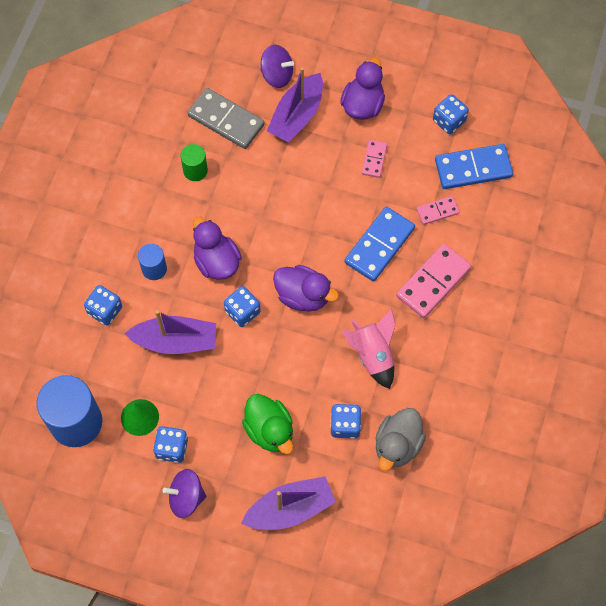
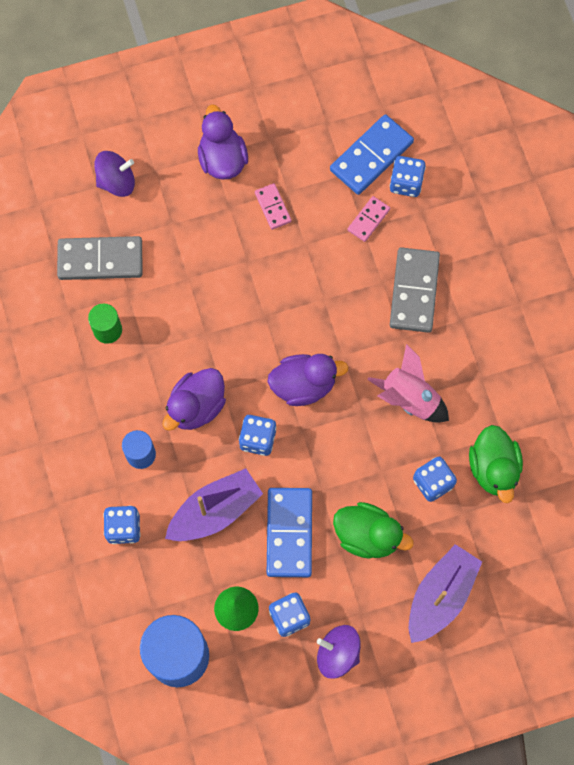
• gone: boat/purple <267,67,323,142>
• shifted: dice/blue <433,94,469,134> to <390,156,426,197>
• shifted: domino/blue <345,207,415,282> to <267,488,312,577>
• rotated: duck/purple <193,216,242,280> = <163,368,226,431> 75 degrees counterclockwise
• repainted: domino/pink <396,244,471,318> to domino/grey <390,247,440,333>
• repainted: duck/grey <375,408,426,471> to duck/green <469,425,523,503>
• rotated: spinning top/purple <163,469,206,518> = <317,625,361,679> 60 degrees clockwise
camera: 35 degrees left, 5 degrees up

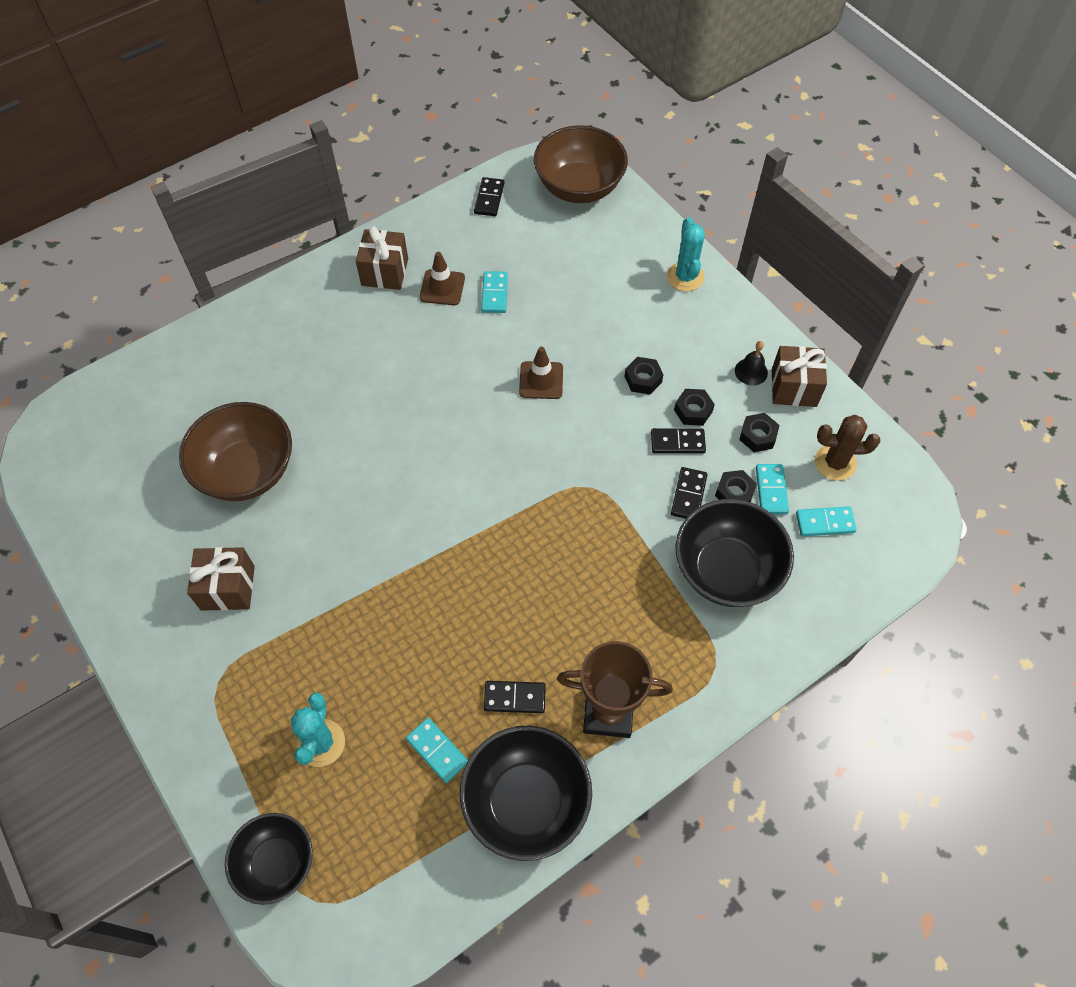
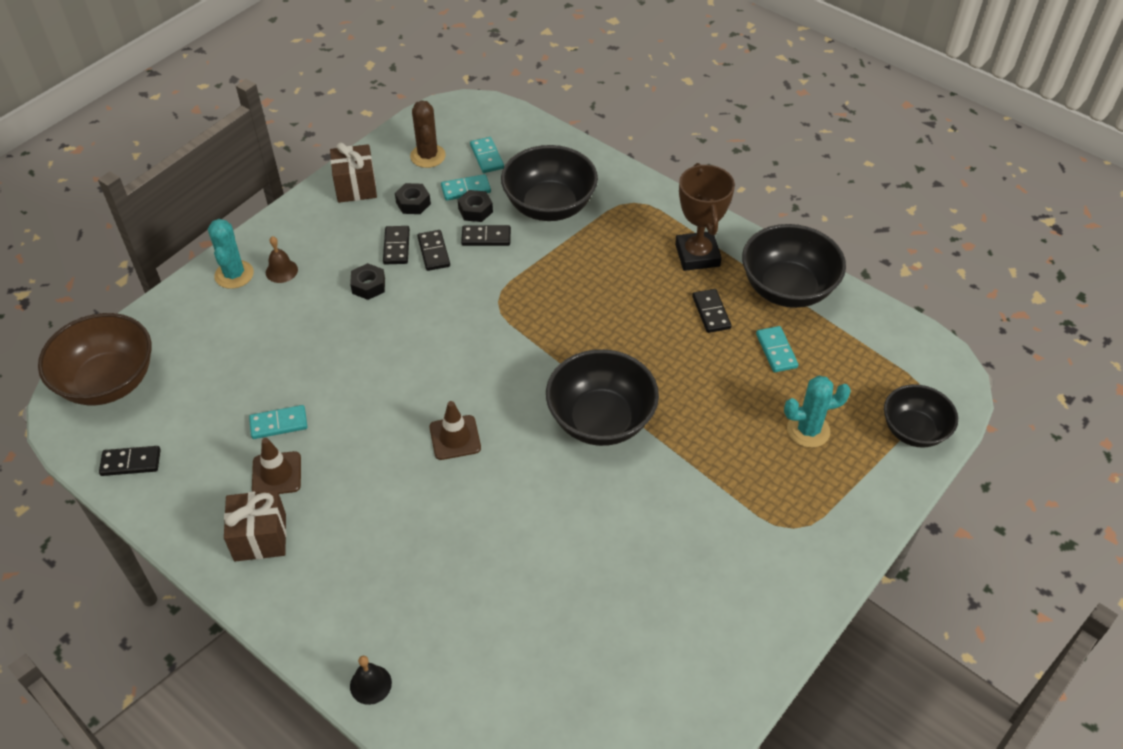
• rotated: cactus/turquoise <667,217,705,291> = <208,219,254,289> 75 degrees counterclockwise
• shifted: bell/black <735,341,768,386> to <350,656,392,705>
• shifted: traffic cone/brown <519,347,563,399> to <429,401,481,460>
• swapped: nut/black <674,389,715,426> to domino/black <383,226,410,264>
• gone: bowl/brown <179,402,292,501>
• gone: gift/brown <187,547,255,611>
• rotated: domino/turquoise <406,718,468,783> = <756,326,798,372> 45 degrees counterclockwise
• new: bell/brown <266,236,298,283>
• new: bowl/black <546,349,659,446>
camera: 105 degrees left, 10 degrees down

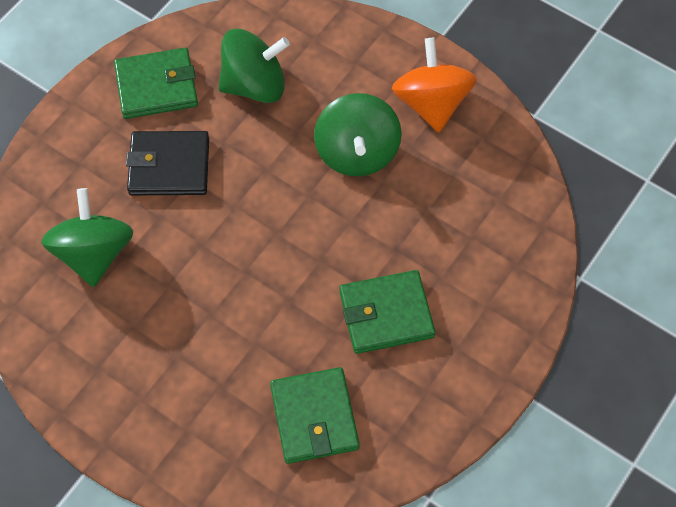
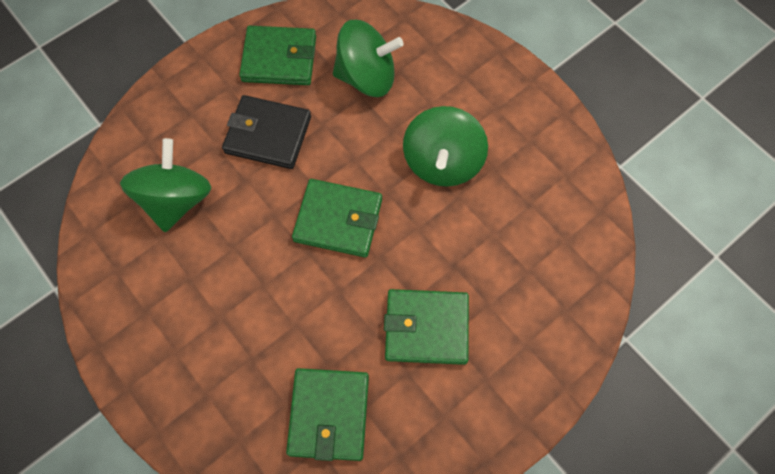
• gone: spinning top/orange <392,38,477,132>
• new: wallet/green <292,179,382,257>
camera: 15 degrees right, 5 degrees up

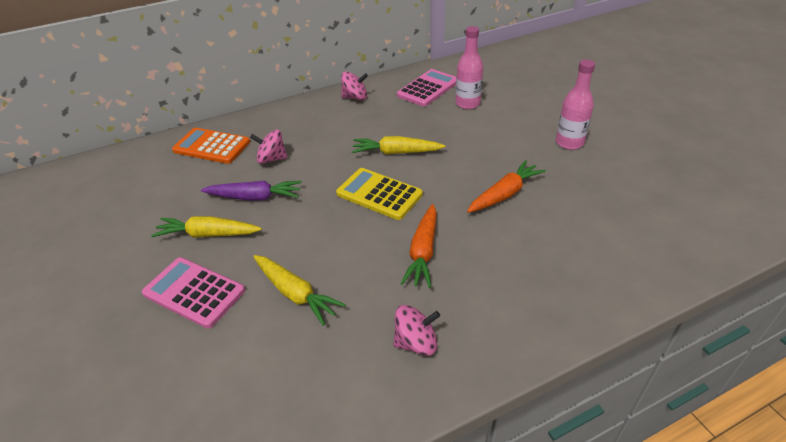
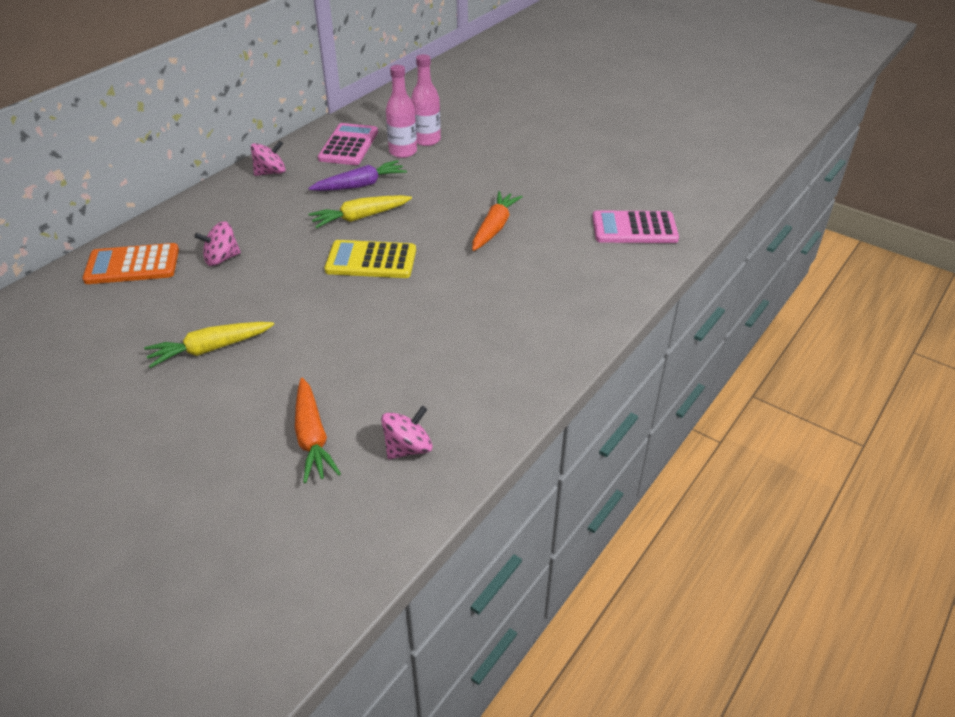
• shifted: bottle/pink <556,60,595,150> to <411,54,441,146>
• shifted: carrot/purple <201,181,302,201> to <308,160,407,191>
• shifted: carrot/orange <400,204,437,288> to <295,378,341,483>
• gone: carrot/yellow <253,255,346,326>
• shifted: calculator/pink <142,257,245,329> to <592,210,679,243>
• shifted: spinning top/pink <393,305,440,356> to <381,406,433,459>
camera: 30 degrees left, 0 degrees up

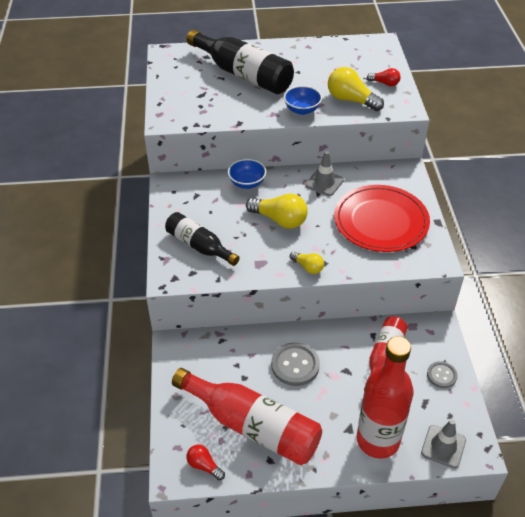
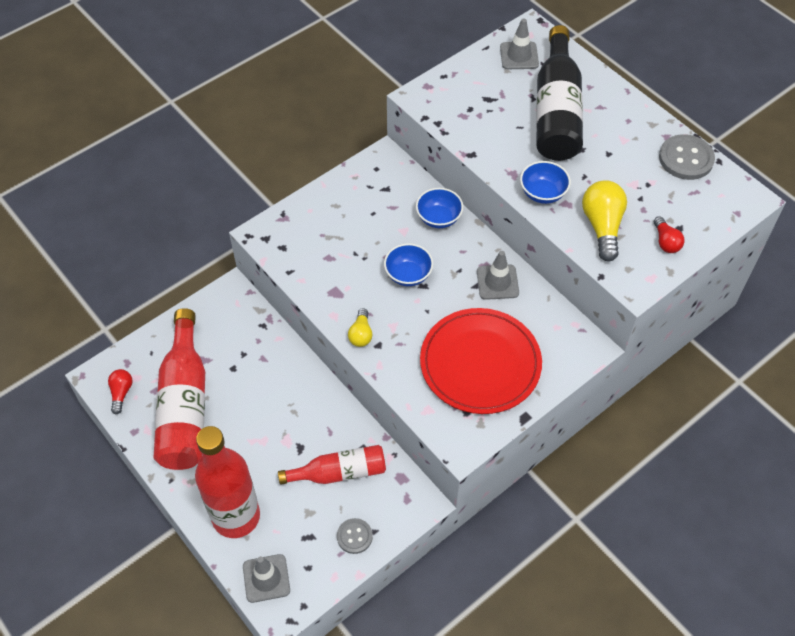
• swapped: light bulb/yellow <246,193,308,229> to bowl/blue <384,243,433,286>
• gone: bottle/black <165,212,240,266>
• shifted: button/grey <271,342,320,386> to <659,134,715,180>
• new: traffic cone/grey <500,18,539,69>
camera: 55 degrees right, 10 degrees up

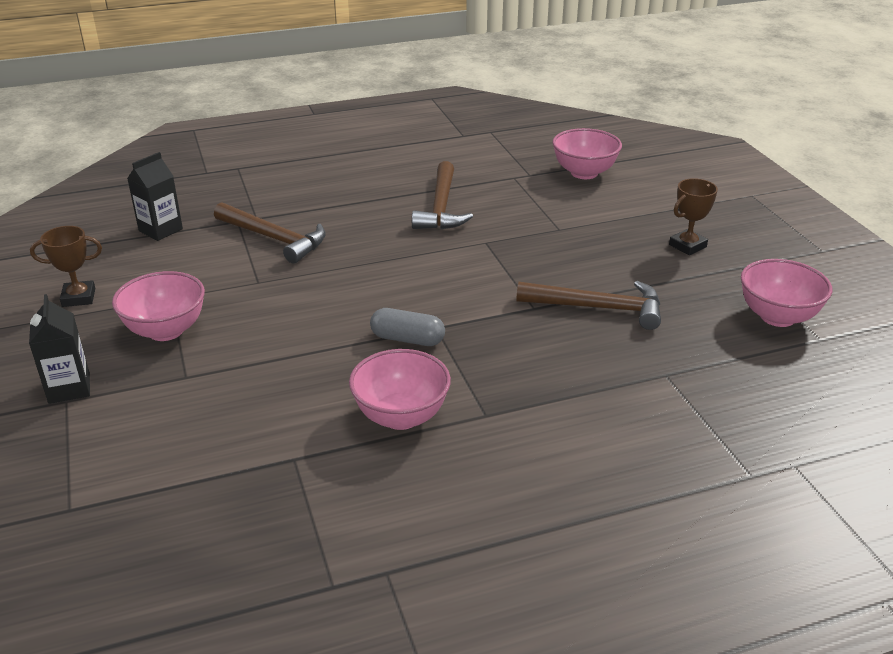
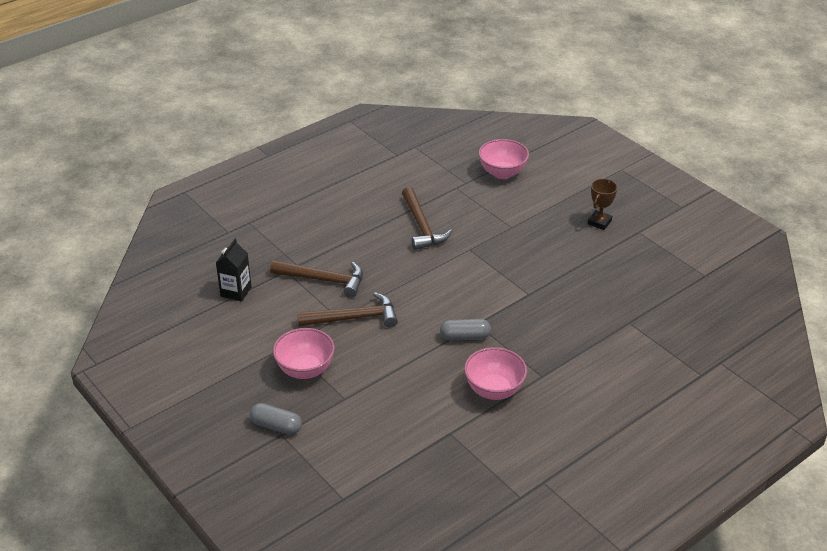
• gone: trophy/brown <30,226,102,307>
• gone: bowl/pink <741,259,832,327>
• shifted: hammer/brown <517,281,661,330> to <297,292,398,328>
• swapped: carton/black <29,294,90,404> to capsule/grey <250,403,302,435>
camera: 20 degrees left, 5 degrees up

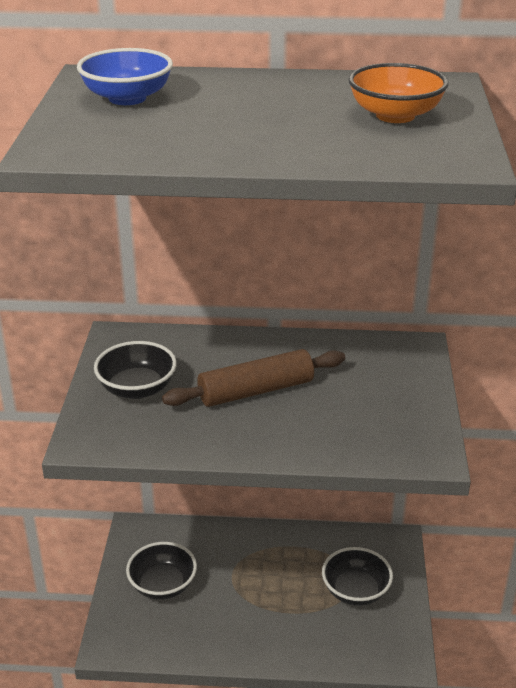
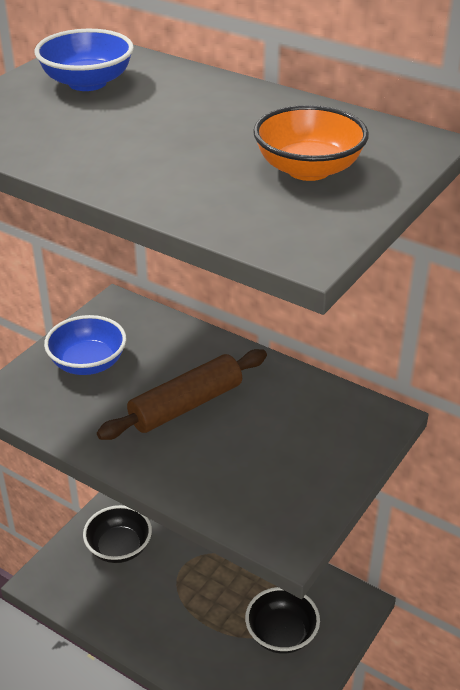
• repainted: bowl/black <94,341,177,399> to bowl/blue <44,315,127,375>
• rotated: rolling pin/brown <162,349,345,407> = <97,349,267,440> 45 degrees counterclockwise
camera: 30 degrees right, 5 degrees up

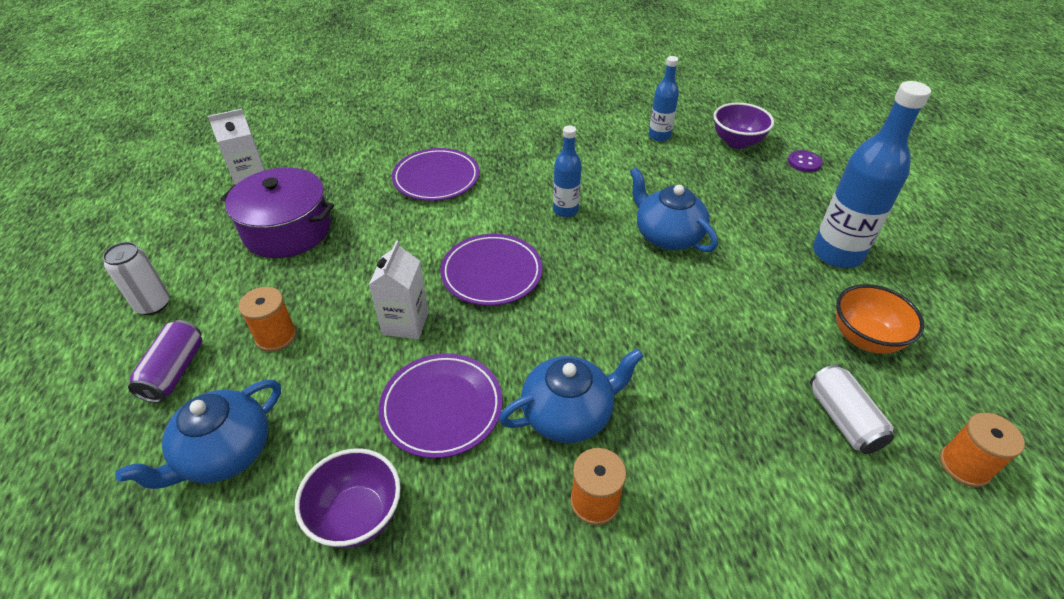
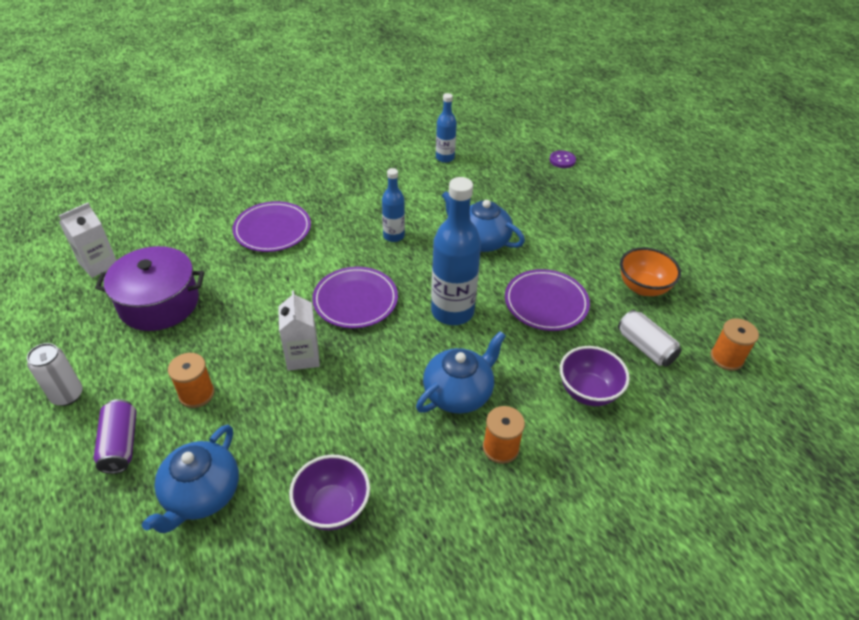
• shifted: bottle/blue <813,81,931,268> to <431,177,481,325>
• shifted: bowl/purple <714,102,774,149> to <560,346,630,406>
• shifted: plate/purple <378,353,503,458> to <505,269,590,331>
camera: 20 degrees left, 0 degrees up

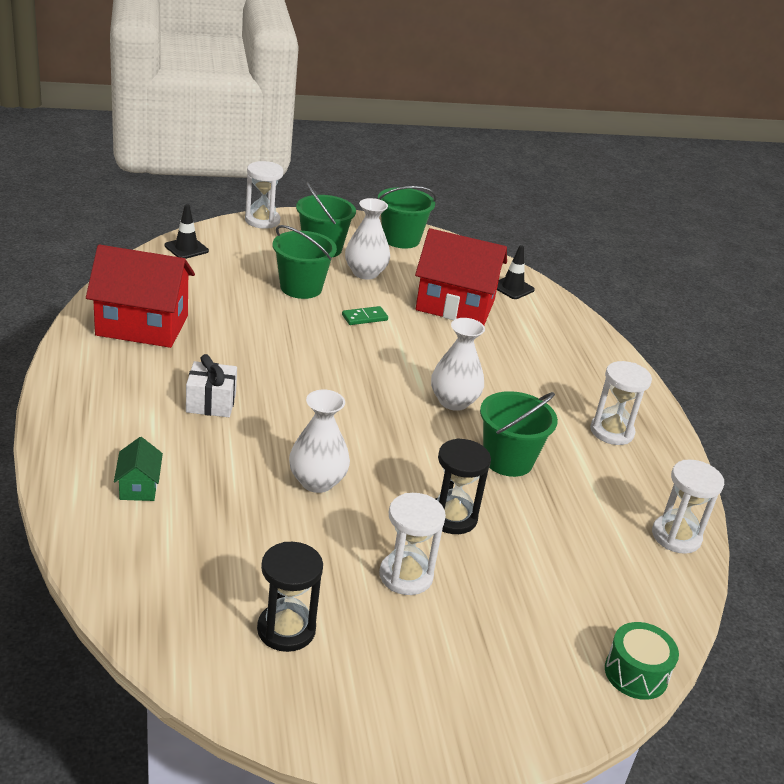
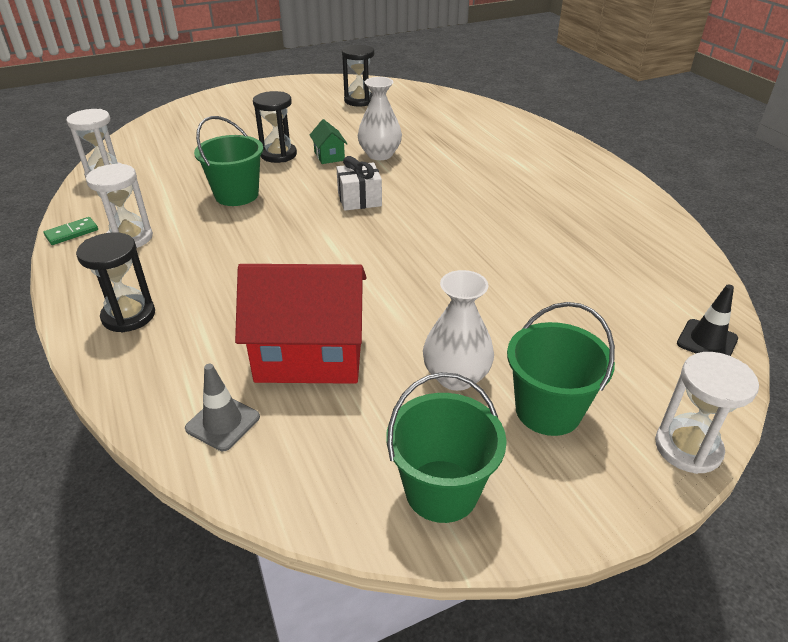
• gone: bucket/green <273,225,337,299>
• gone: house/red <86,245,195,348>
• repainted: traffic cone/black <497,245,535,299> to traffic cone/grey <185,364,260,451>
• shifted: domino/green <342,306,388,325> to <44,217,98,245>
• gone: vase/white <431,318,485,411>
• shifted: gift/white <186,354,237,417> to <336,156,382,211>
• shifted: house/green <114,437,163,501> to <310,119,348,164>
• gone: hourglass/white <379,493,446,595>
• gone: drum/green <605,622,679,700>
• new: hourglass/black <76,232,155,333>
camera: 170 degrees right, 5 degrees up

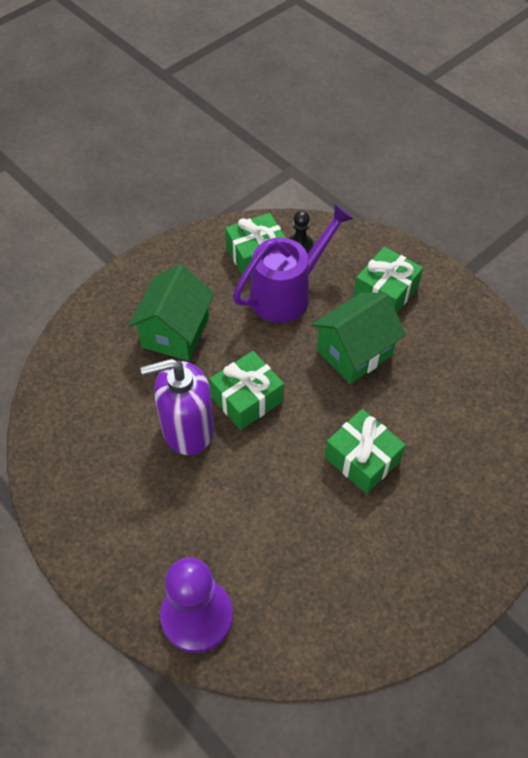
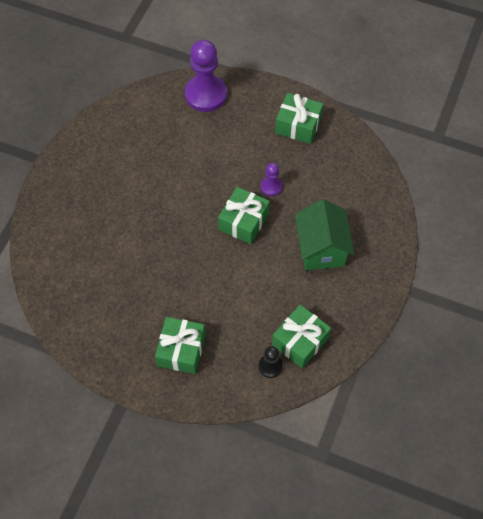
• gone: watering can/purple <233,204,354,323>
• gone: house/green <311,292,406,384>
• swapped: soap dispenser/purple <140,359,214,455> to pawn/purple <261,163,282,196>
• shifted: gift/green <325,409,406,494> to <275,93,323,144>
camera: 155 degrees right, 5 degrees up

